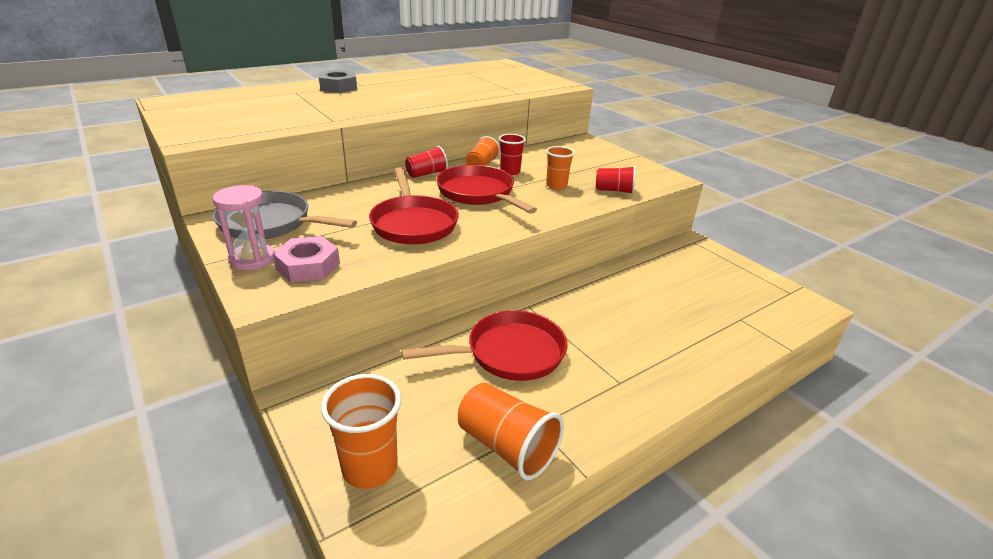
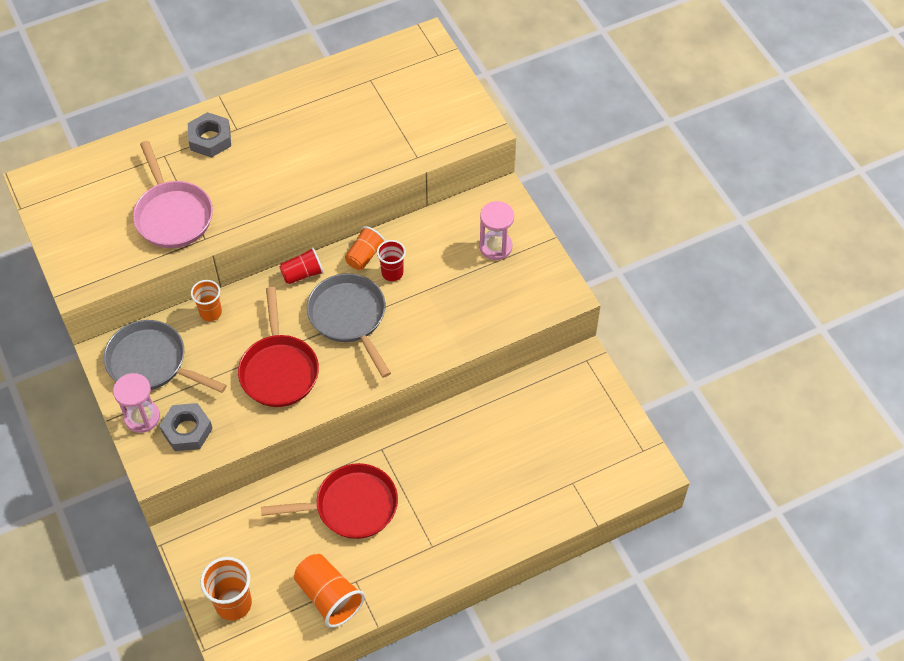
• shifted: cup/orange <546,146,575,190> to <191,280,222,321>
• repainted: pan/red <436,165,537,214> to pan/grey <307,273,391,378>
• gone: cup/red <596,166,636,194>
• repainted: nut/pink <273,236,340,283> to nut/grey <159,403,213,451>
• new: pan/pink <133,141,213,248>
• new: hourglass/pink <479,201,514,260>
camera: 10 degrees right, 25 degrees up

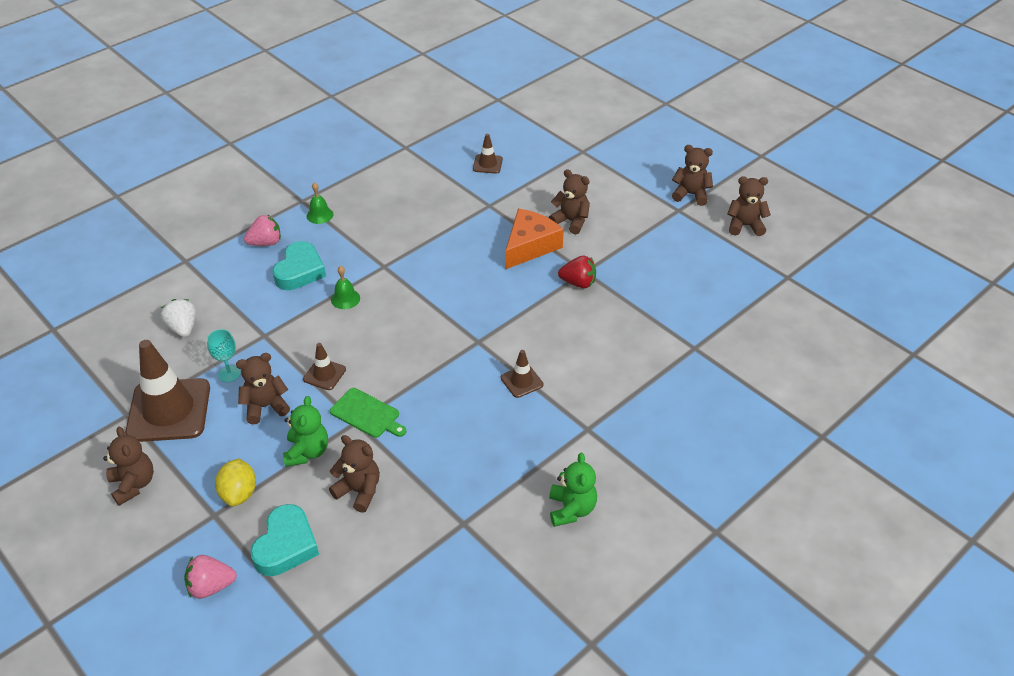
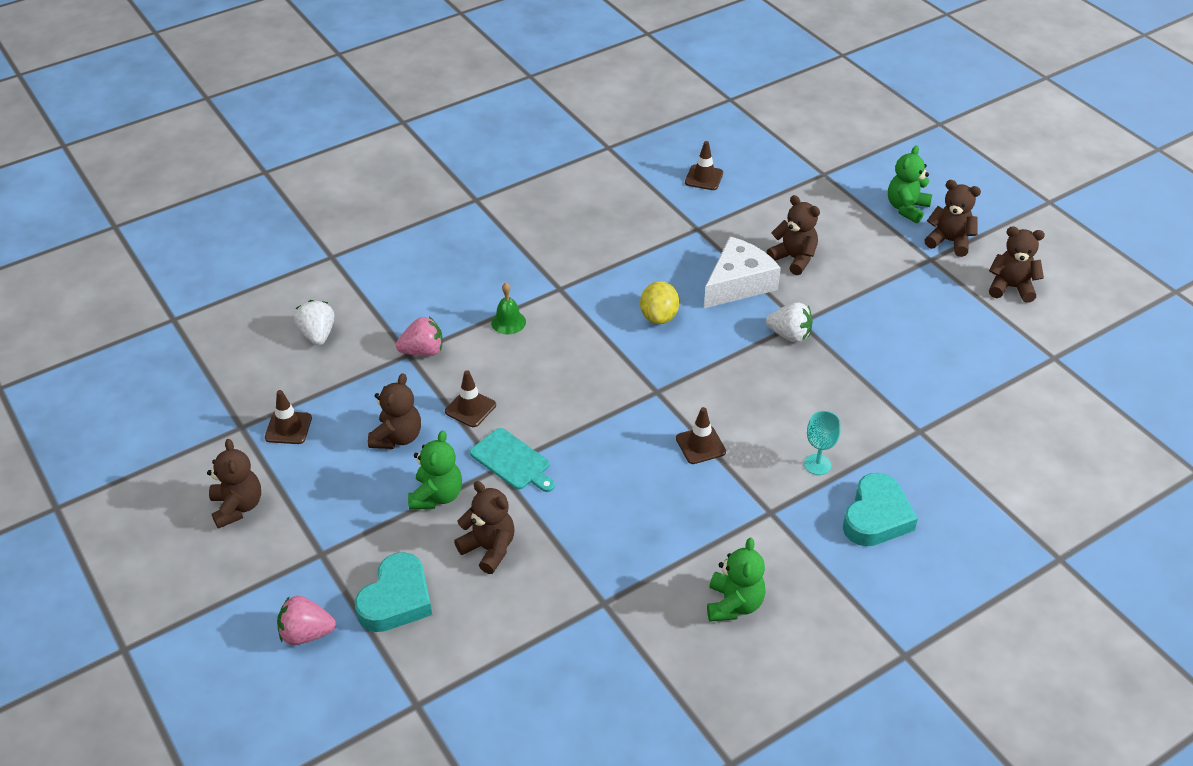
• gone: bell/green <306,182,333,224>
• repainted: cheese/orange <505,209,564,269> to cheese/white <704,237,781,308>
• shifted: strawberry/pink <244,215,281,246> to <396,317,443,356>
• shifted: heart/turquoise <272,241,326,290> to <843,473,918,546>
• repainted: strawberry/red <558,256,596,288> to strawberry/white <766,302,813,343>
• shifted: goblet/turquoise <207,329,241,382> to <804,411,841,475>
• scaled: traffic cone/brown <125,340,210,442> = <265,390,312,444> x0.46
• rotated: teddy bear/brown <236,353,290,424> = <368,373,421,449> 120 degrees clockwise
• repainted: cutting board/green <330,388,406,438> to cutting board/turquoise <470,428,555,492>
• shifted: lemon/yellow <215,458,256,506> to <640,281,679,324>
• new: teddy bear/green <888,146,932,223>
camera: 10 degrees right, 0 degrees up

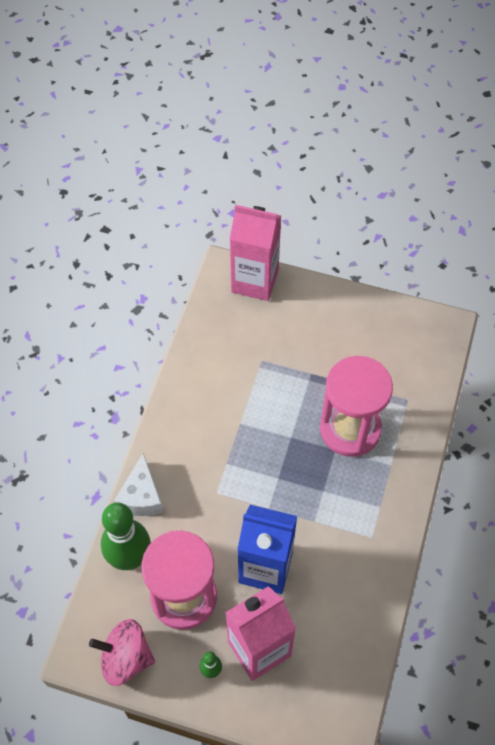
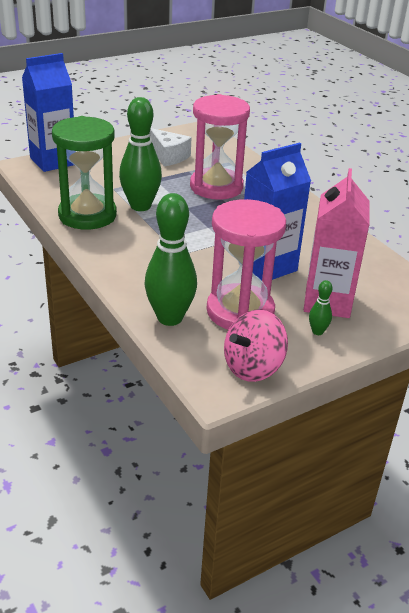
• repainted: carton/pink <230,205,281,301> to carton/blue <22,53,74,172>
• shifted: cheese/white <114,453,163,516> to <150,128,192,166>
• new: bowling pin/green <119,97,162,211>
• new: hourglass/green <52,116,117,230>
camera: 50 degrees left, 25 degrees down

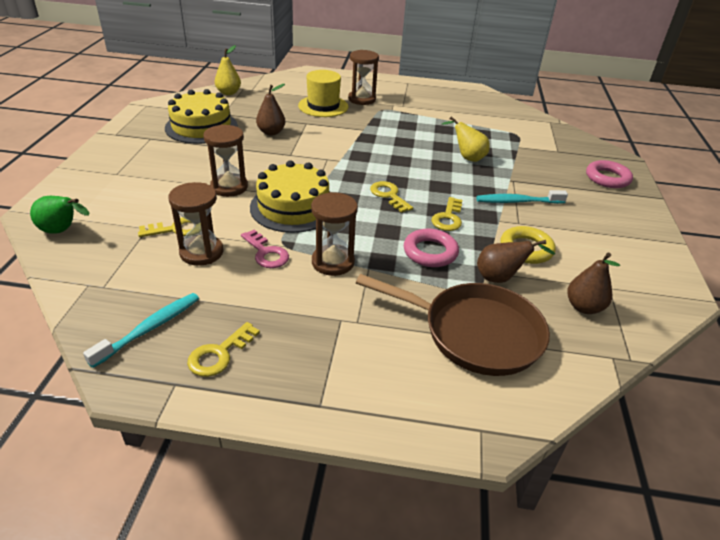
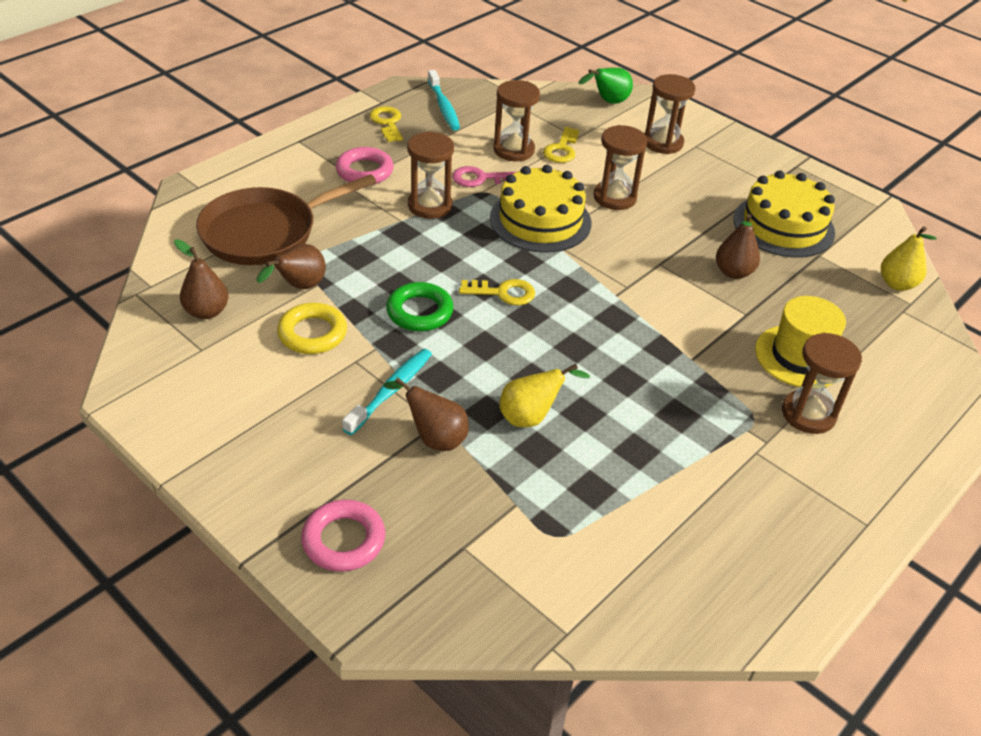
• swapped: key/yellow <431,197,462,231> to ring/green <386,282,454,331>
• shifted: ring/pink <404,229,459,267> to <336,147,393,185>
• new: hourglass/brown <645,74,696,154>
• new: pear/brown <384,377,469,451>
camera: 125 degrees right, 5 degrees up

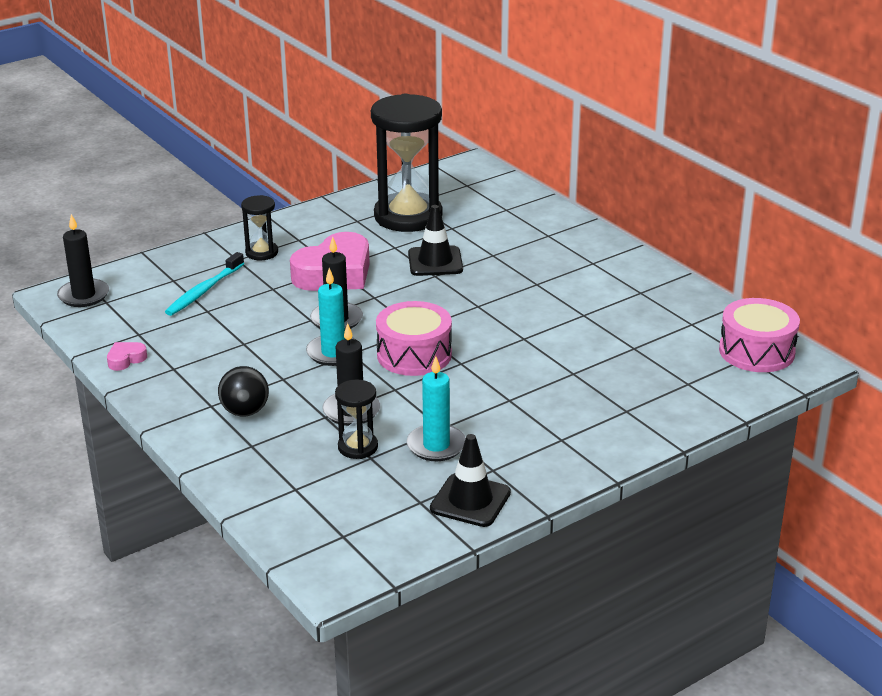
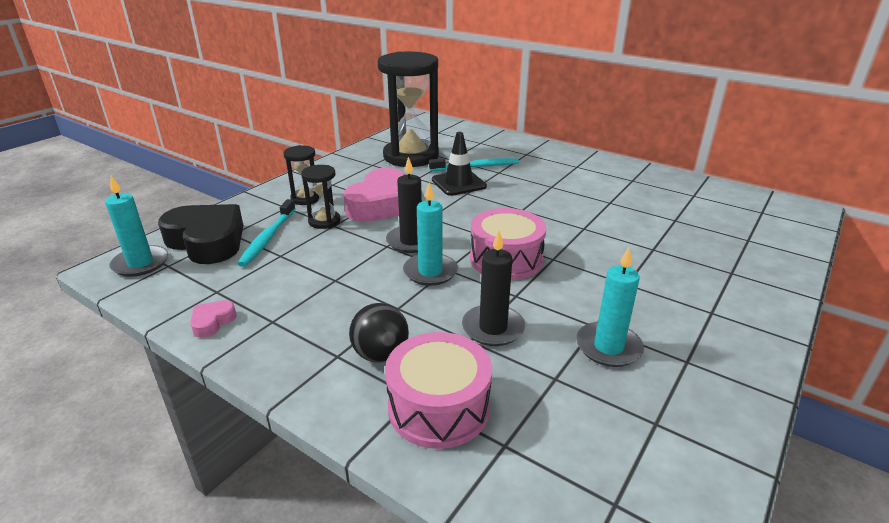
• repainted: candle/black <57,214,109,307> to candle/turquoise <105,176,168,277>
• shifted: drum/pink <719,298,800,372> to <385,332,492,449>
• shifted: hourglass/black <335,379,378,459> to <301,165,340,229>
• gone: traffic cone/black <430,434,511,527>
• new: toothbrush/turquoise <429,158,519,171>
• new: heart/black <158,204,243,264>
camera: 20 degrees left, 0 degrees up

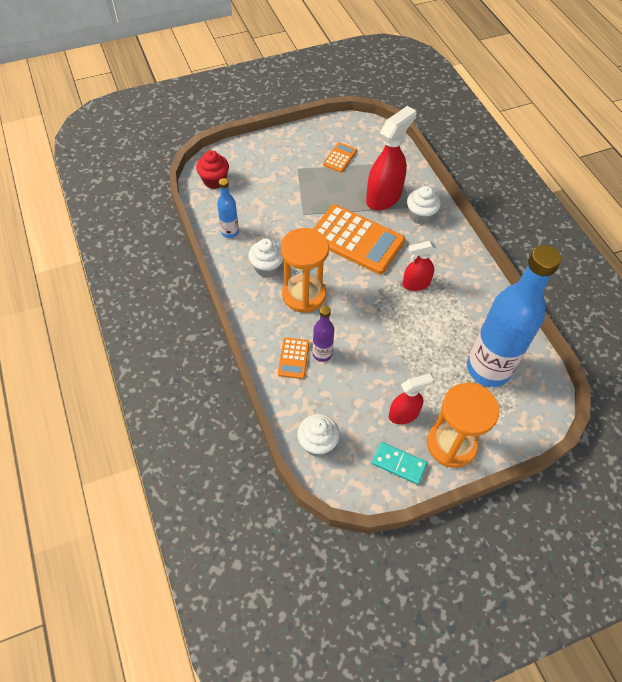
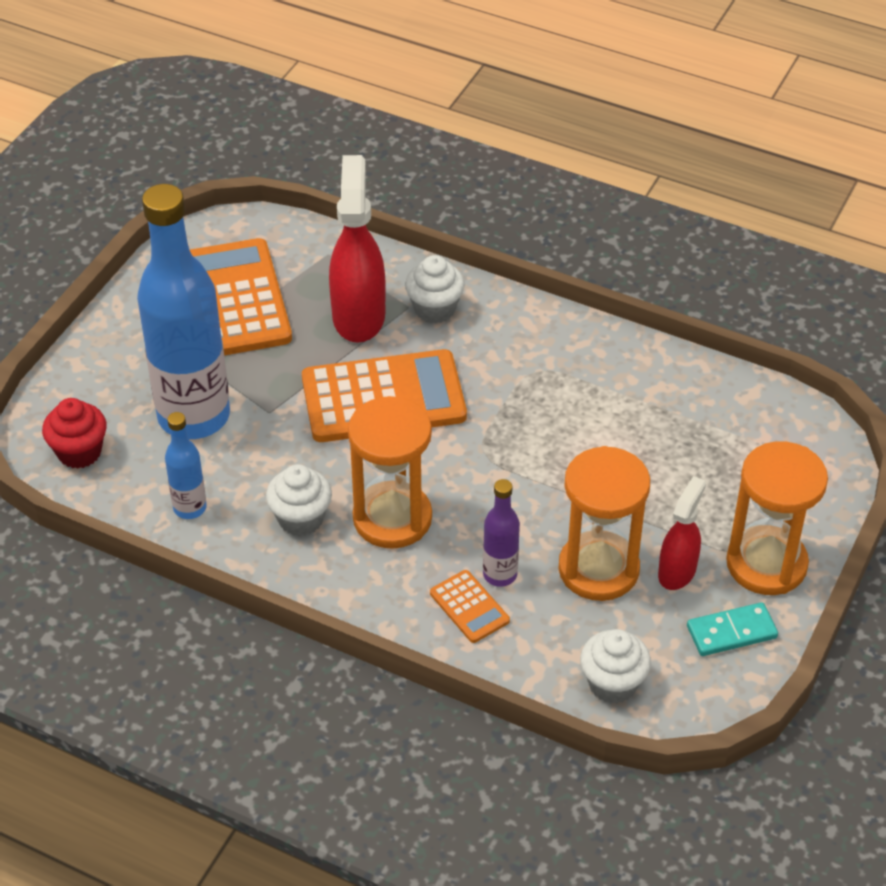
• scaled: calculator/orange <323,142,357,172> = <190,238,292,356> x2.19
• gone: spray bottle/red <402,241,437,291>
• shifted: bottle/blue <467,245,561,387> to <137,184,230,439>
• new: hourglass/orange <558,446,650,601>
camera: 40 degrees left, 10 degrees down

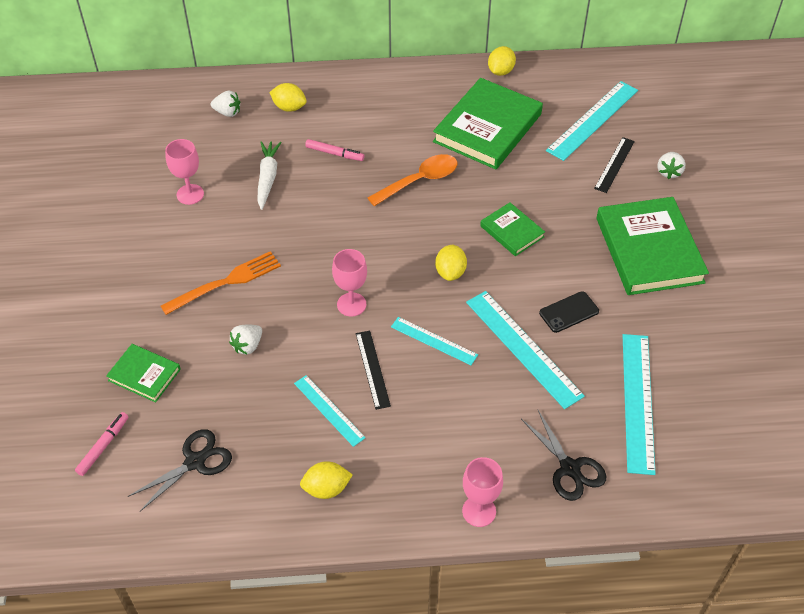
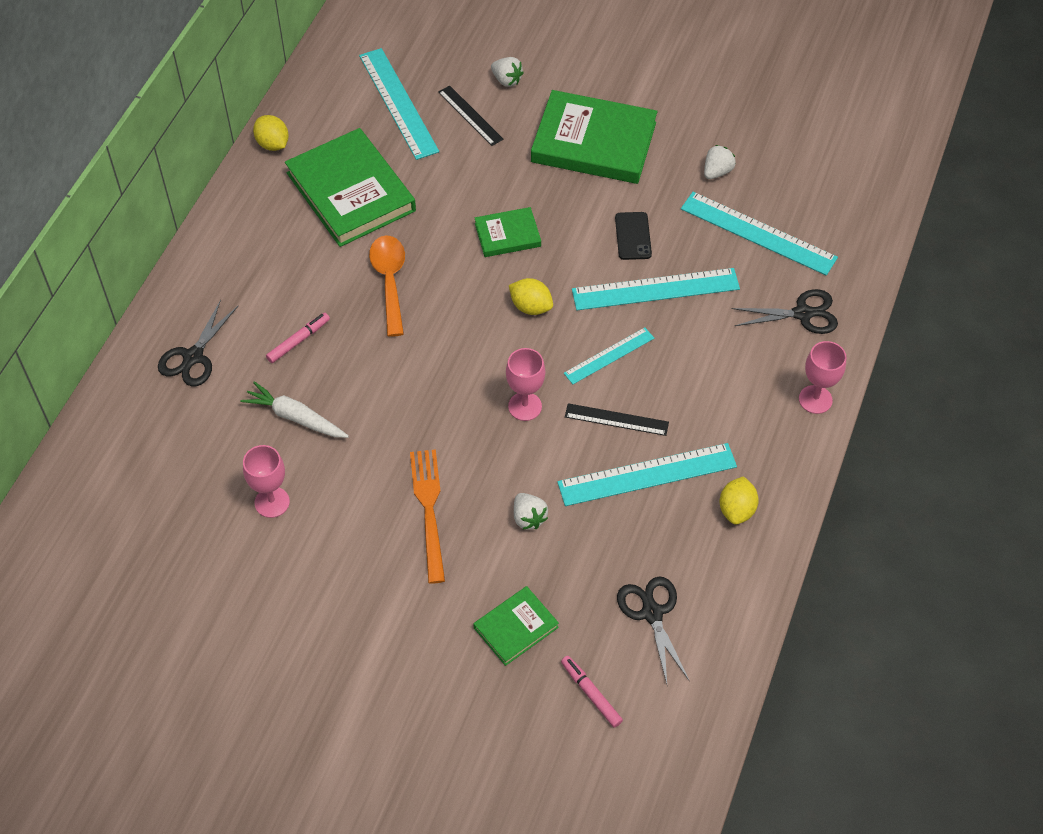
• swapped: lemon/yellow <269,83,307,112> to scissors/black <158,300,238,386>
• shifted: strawberry/white <211,91,240,117> to <704,145,736,179>
• scaled: ruler/turquoise <294,375,366,447> = <557,443,737,506> x1.70
camera: 65 degrees left, 5 degrees up

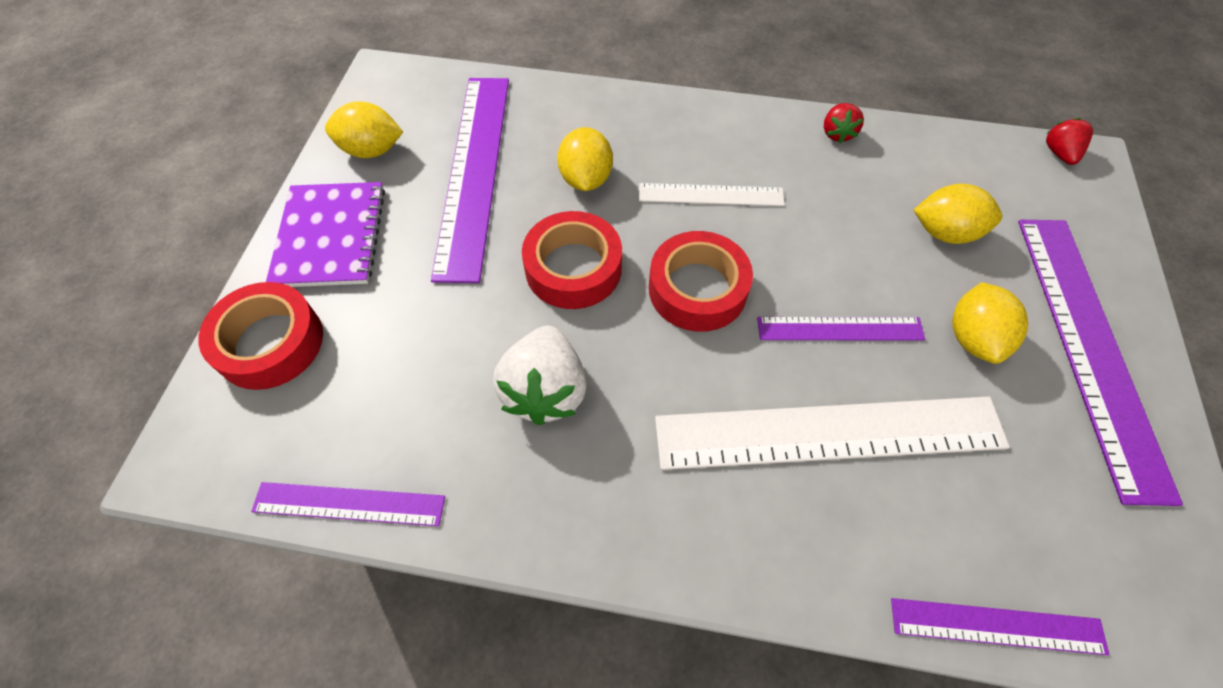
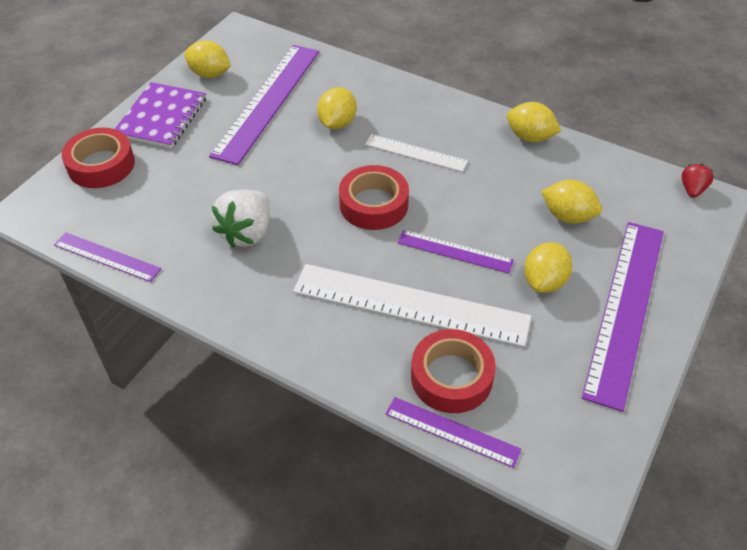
• swapped: strawberry/red <824,103,864,143> to lemon/yellow <507,102,561,142>
• shifted: tape/red <522,211,622,309> to <411,329,496,413>
camera: 20 degrees right, 10 degrees down

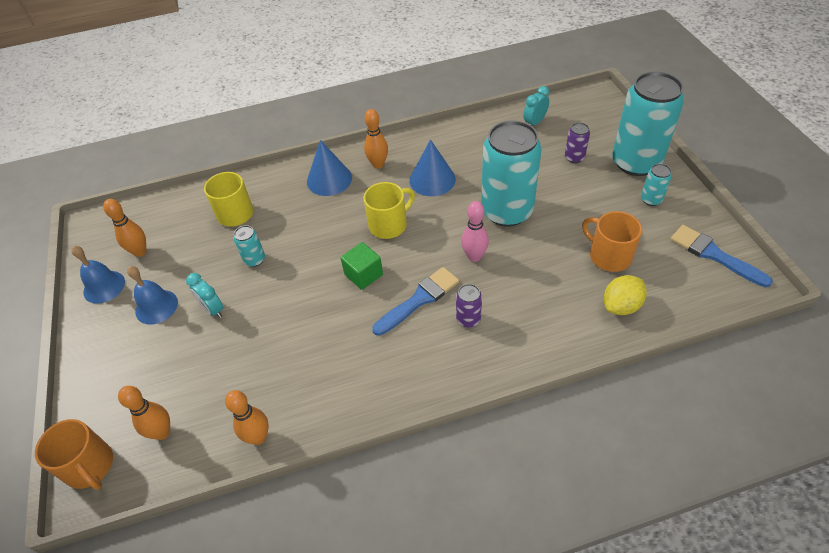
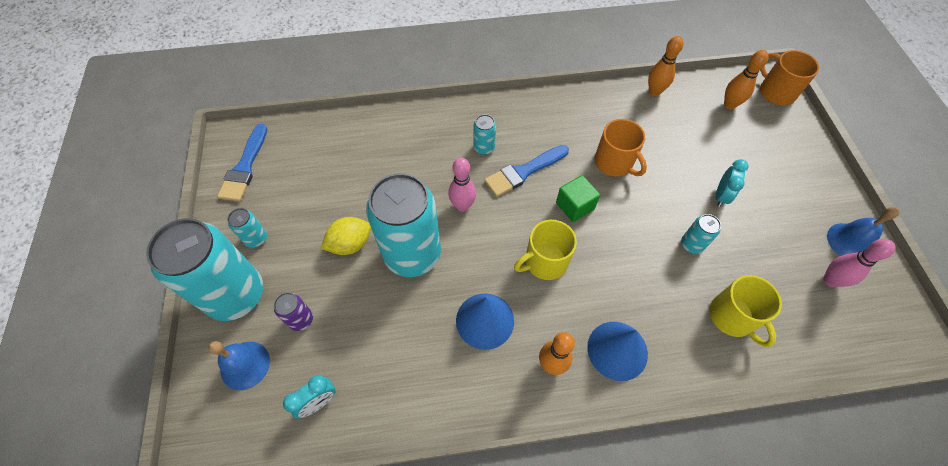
• repainted: bowling pin/orange <103,199,147,257> to bowling pin/pink <823,239,896,287>
• shifted: mug/orange <582,211,642,272> to <594,119,647,176>
• rotated: brush/blue <670,225,773,287> = <217,124,267,202> 45 degrees clockwise
• shifted: bell/blue <127,266,178,325> to <208,341,270,390>
• rotated: clock/turquoise <186,273,223,318> = <716,159,749,207> 60 degrees clockwise
• shifted: lemon/yellow <604,275,647,315> to <321,217,371,255>
• repainted: can/purple <456,284,482,327> to can/turquoise <473,114,496,155>
camera: 175 degrees left, 10 degrees up

